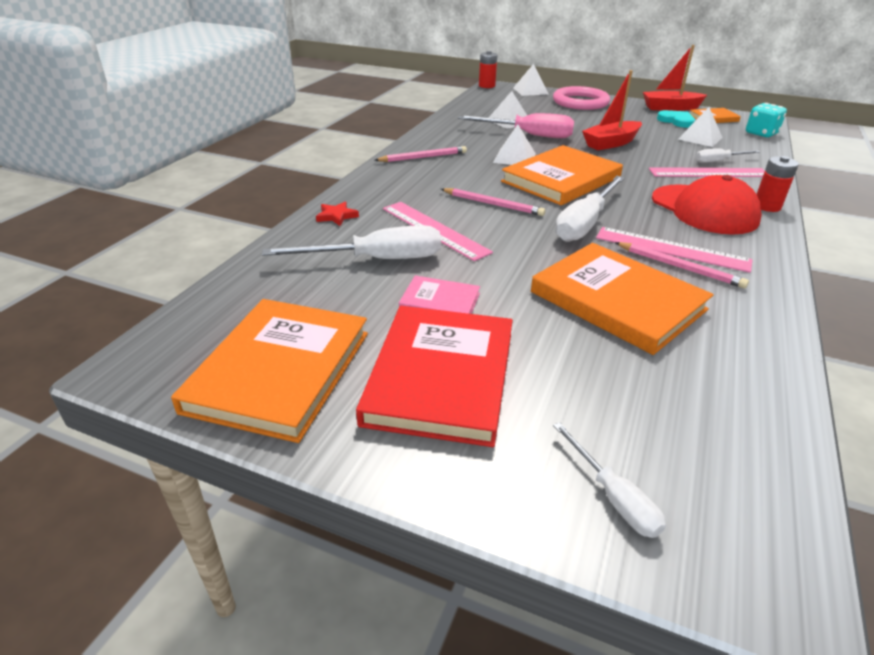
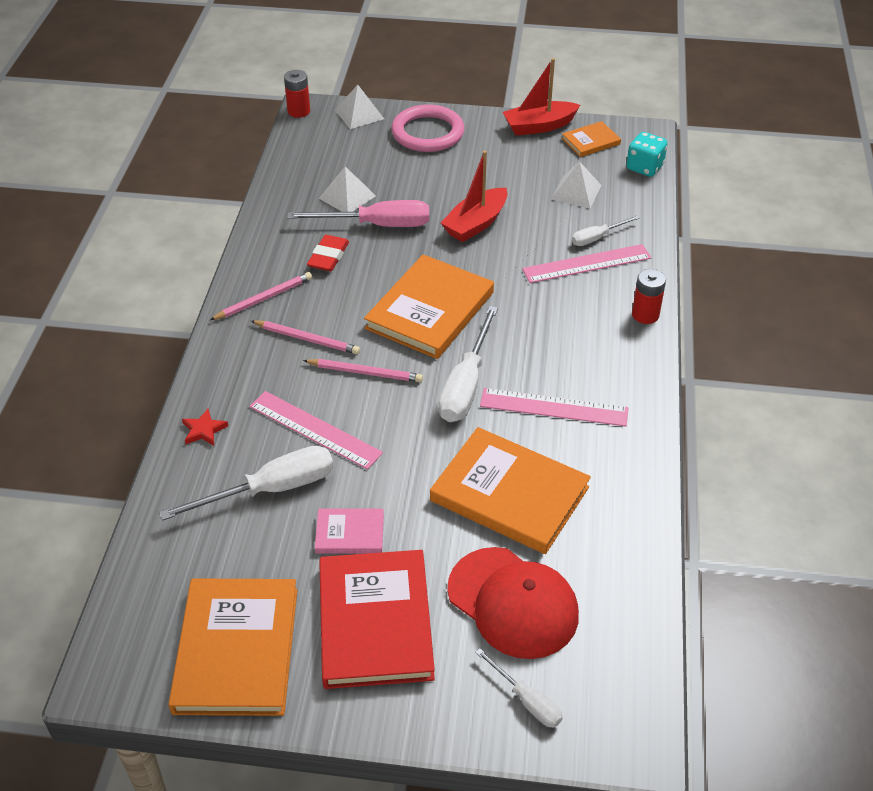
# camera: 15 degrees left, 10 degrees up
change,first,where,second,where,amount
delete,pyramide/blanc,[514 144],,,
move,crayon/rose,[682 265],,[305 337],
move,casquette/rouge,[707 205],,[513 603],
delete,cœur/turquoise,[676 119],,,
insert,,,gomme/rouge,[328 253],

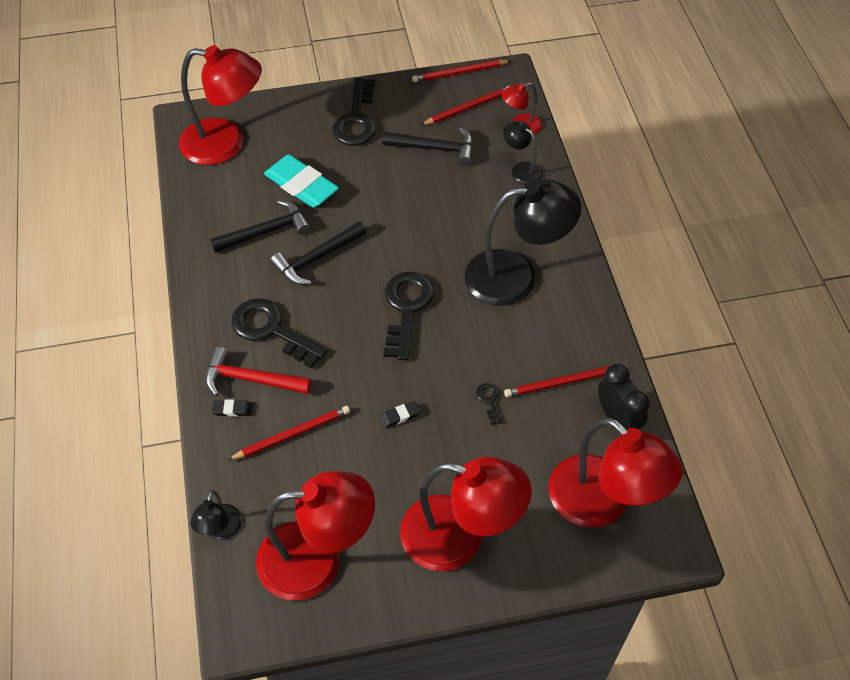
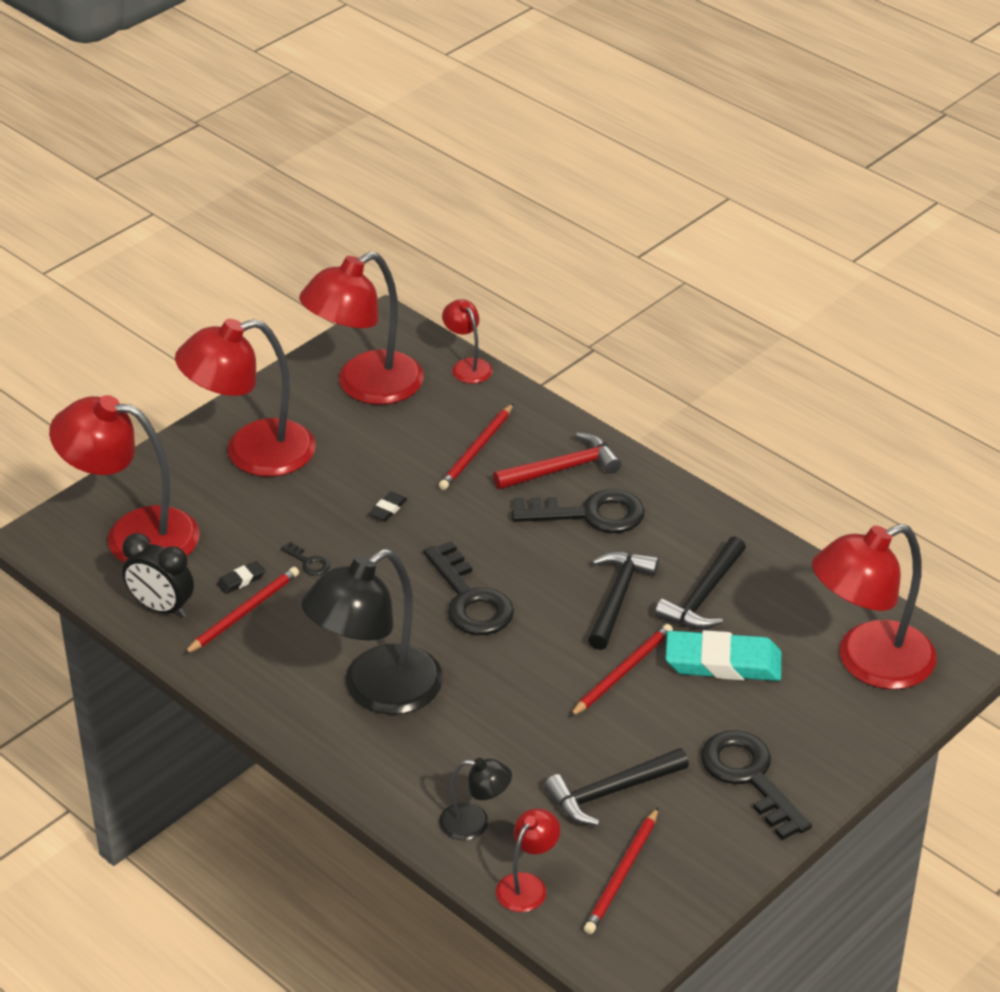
# camera: 145 degrees right, 15 degrees down
change,first,where,second,where,amount
recolor,lampe/noir,[216 515],lampe/rouge,[467 341],
move,gomme/noir,[231 408],,[241 577],
move,crayon/rouge,[461 71],,[621 670],

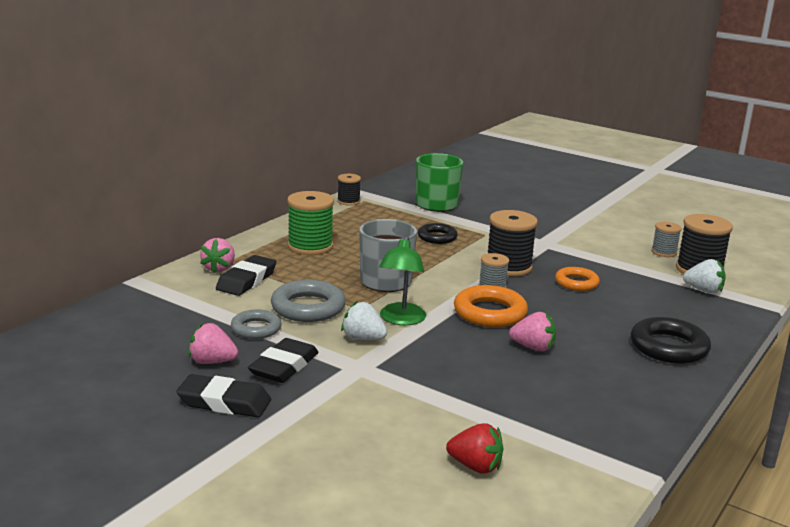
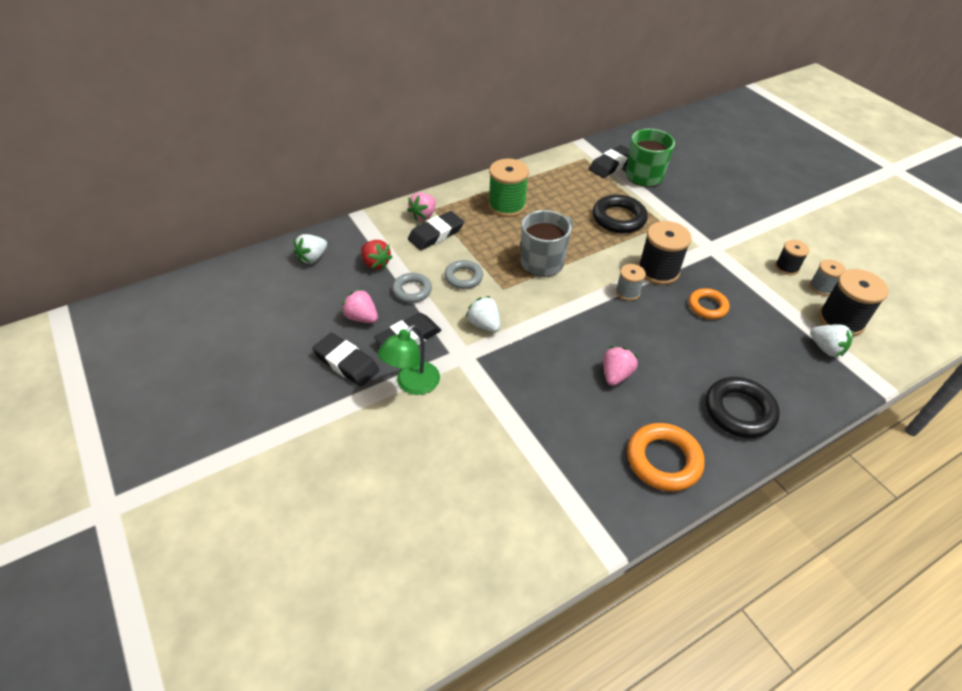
# camera: 25 degrees right, 25 degrees up
change,first,where,second,where,amount
resize,anneau/gris,[308 301],,[463 274],x0.64
move,bobine/noir,[349 190],,[792 257],
move,lampe/vert,[402 280],,[409 359],
resize,anneau/noir,[438 233],,[620 214],x1.56
move,fraise/rouge,[475 448],,[377 254],
move,anneau/orange,[491 306],,[666 457],
rotate,fraise/rose,[532 331],,[620 366],105 degrees counterclockwise
insert,,,fraise/blanc,[310 249],
insert,,,gomme/noir,[609 161],

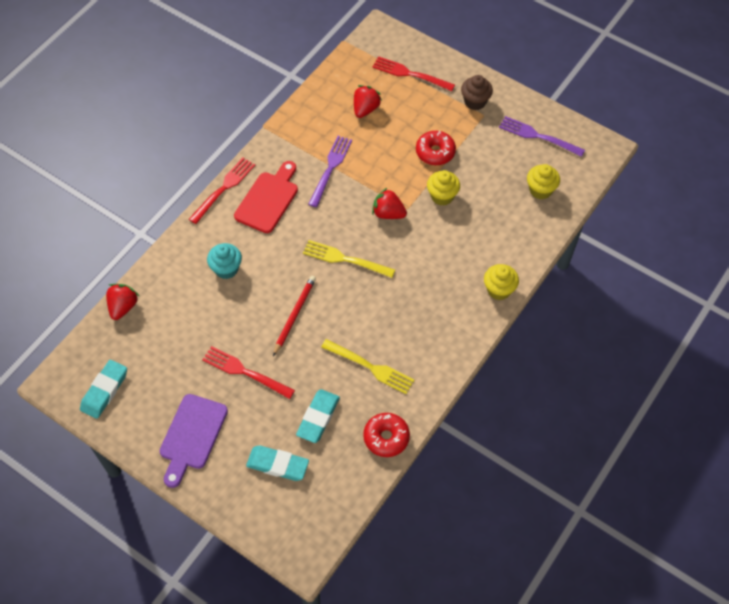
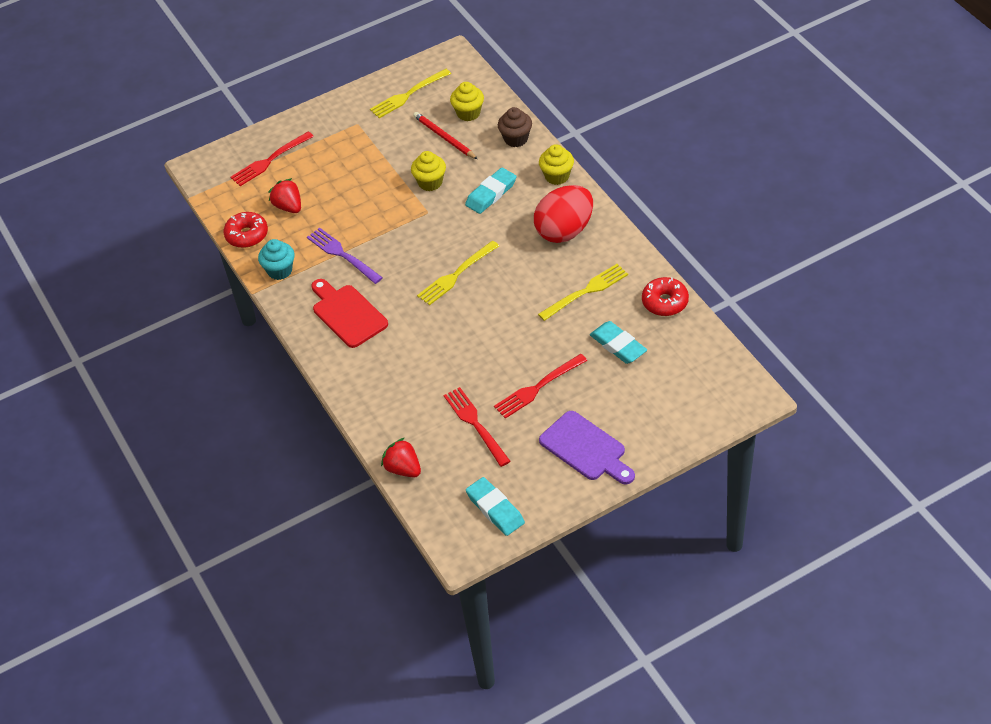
# camera: 60 degrees left, 10 degrees down
change,first,where,second,where,amount
move,fourchette/rouge,[222 191],,[477 427],
move,muffin/turquoise,[224 261],,[276 259],
move,gomme/turquoise,[277 463],,[490 191],
move,crayon/rouge,[294 316],,[445 135],
delete,fraise/rouge,[389 203],,,
move,beignet/rouge,[436 148],,[246 230],
move,muffin/marron,[477 92],,[515 127],
recolor,fourchette/violet,[542 136],fourchette/jaune,[410 93],
insert,,,œuf/rouge,[563 214],

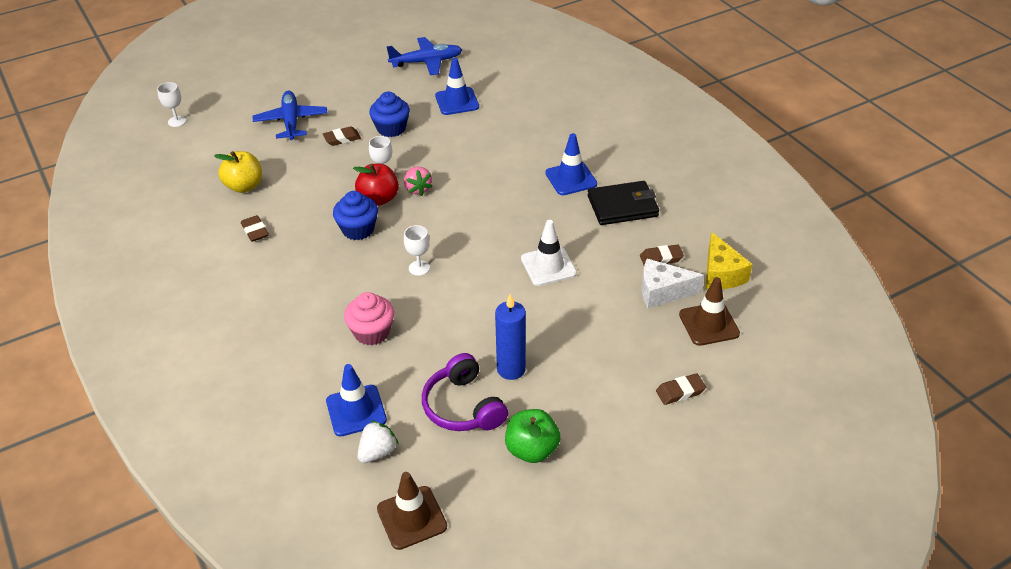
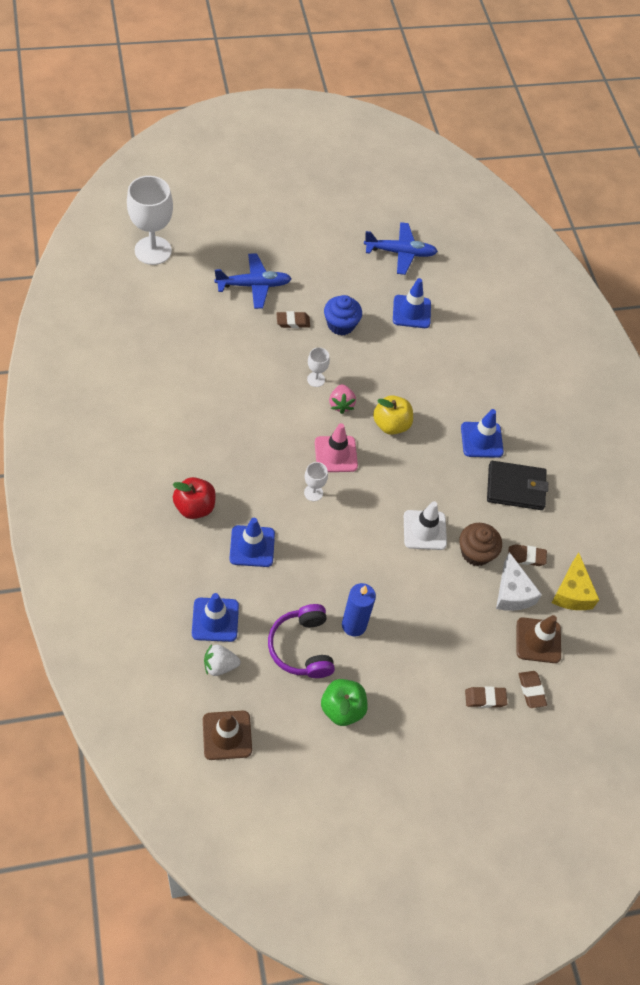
# camera: 10 degrees right, 15 degrees up
change,first,where,second,where,amount
resize,verre à pied/blanc,[171 104],,[150 220],x2.15
move,pomme/jaune,[238 172],,[393 415],
move,gomme/marron,[255 228],,[533 689],
rotate,avion/bleu,[290 115],,[253 281],75 degrees clockwise
delete,muffin/bleu,[355 215],,,
replace,muffin/rose,[369 318],cône de chantier/bleu,[252 542],
move,pomme/rouge,[376 185],,[194 498],
rotate,fraise/blanc,[378 441],,[222 660],150 degrees counterclockwise
rotate,fromage/blanc,[673 283],,[519 581],120 degrees counterclockwise
insert,,,cône de chantier/rose,[336 447],
insert,,,muffin/marron,[481 544],

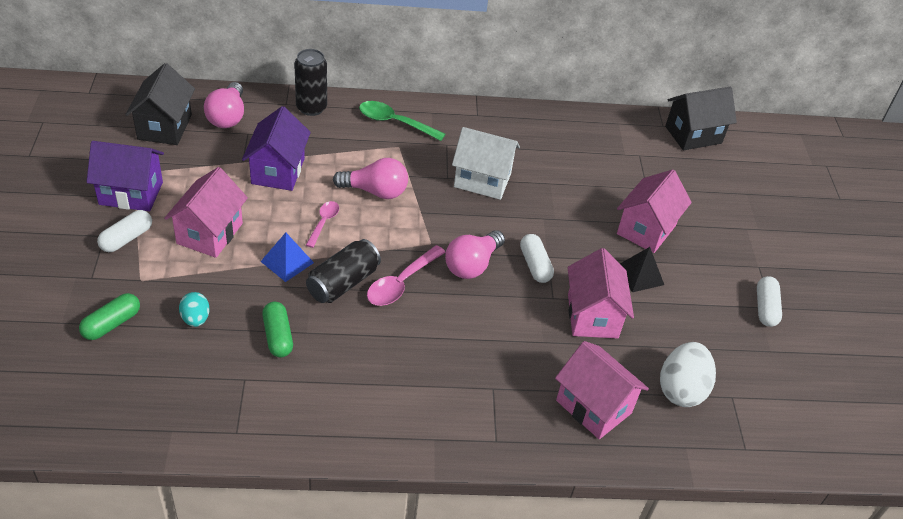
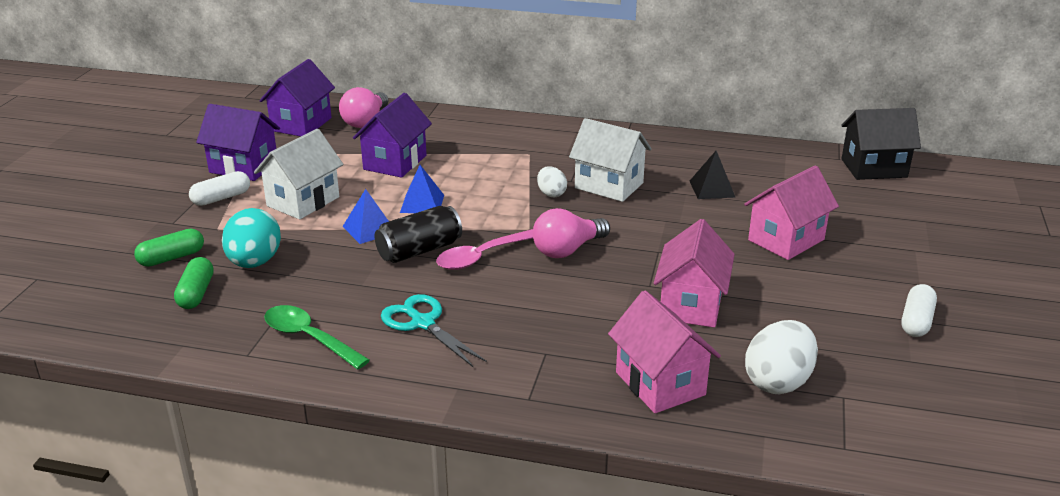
# camera: 20 degrees right, 15 degrees down
change,first,where,second,where,amount
recolor,maison/noir,[160 104],maison/violet,[297 97],
recolor,maison/rose,[206 212],maison/blanc,[298 174],
resize,œuf/turquoise,[194 309],,[251 238],x1.77
move,gélule/vert,[277 329],,[194 283],
delete,canette/noir,[311 82],,,
replace,cuillère/rose,[322 224],pyramide/bleu,[422 189],
delete,ampoule/rose,[370 178],,,
move,cuillère/vert,[402 121],,[317 337],
delete,gélule/blanc,[537 258],,,
move,pyramide/noir,[642 269],,[712 175],
insert,,,ciseaux/turquoise,[434 331],
insert,,,œuf/blanc,[552 181],

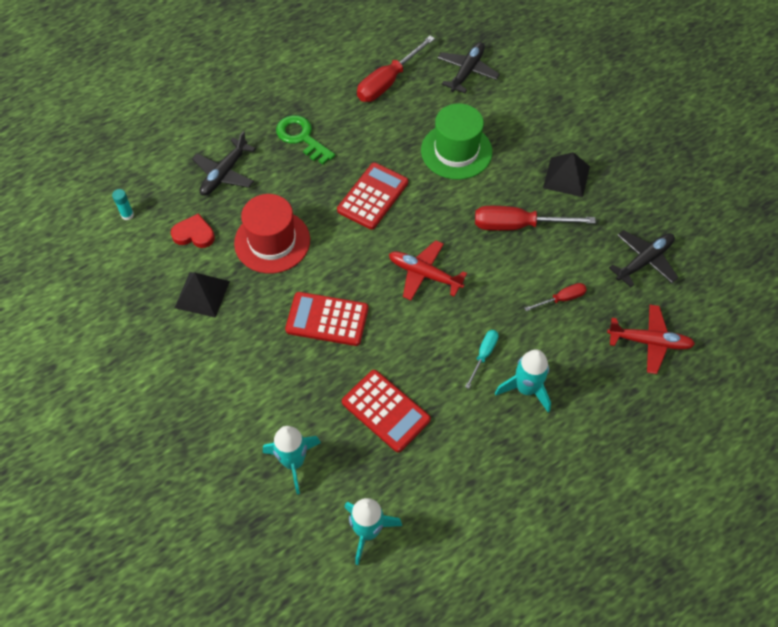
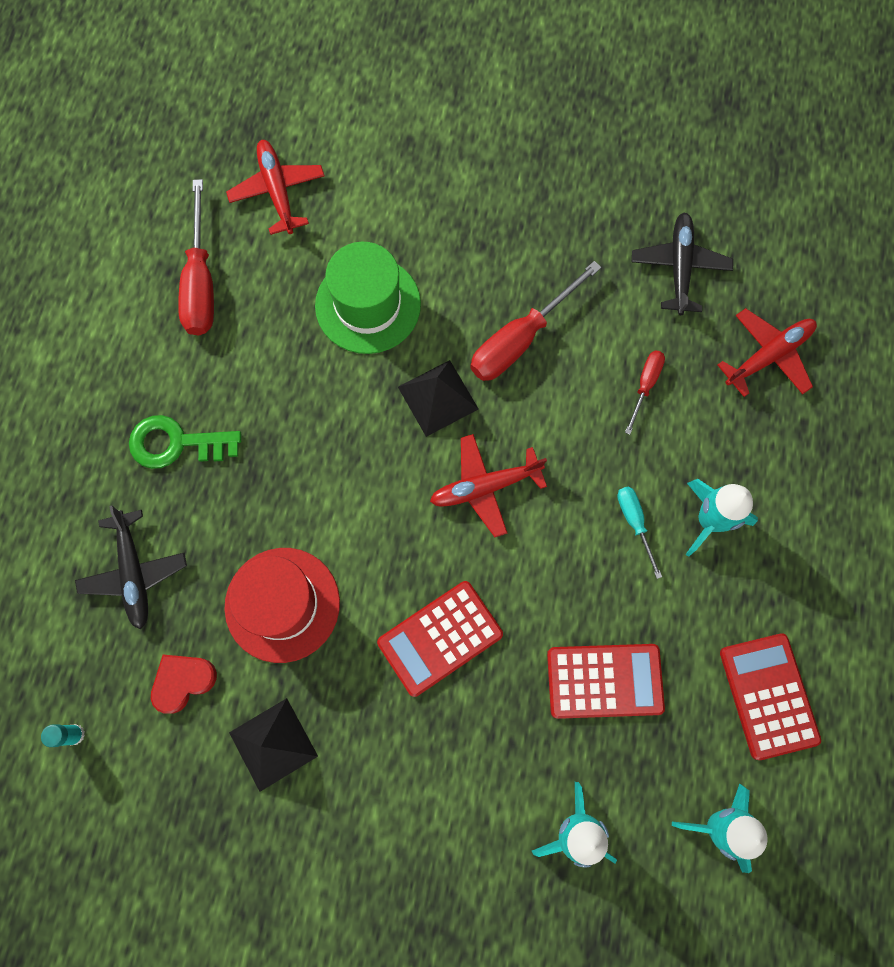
# camera: 45 degrees left, 15 degrees up
change,first,where,second,where,amount
move,calculatrice/rouge,[372 196],,[770 696],
recolor,avion/noir,[468 67],avion/rouge,[275 187],
move,pyramide/noir,[566 174],,[438 398],

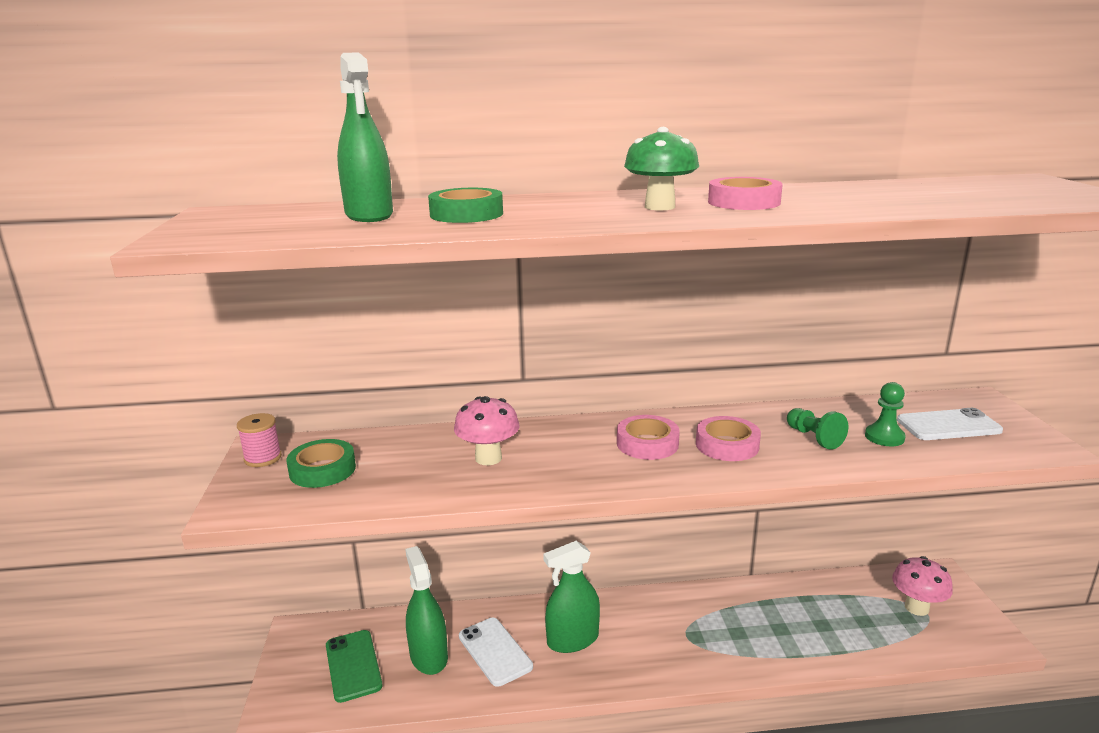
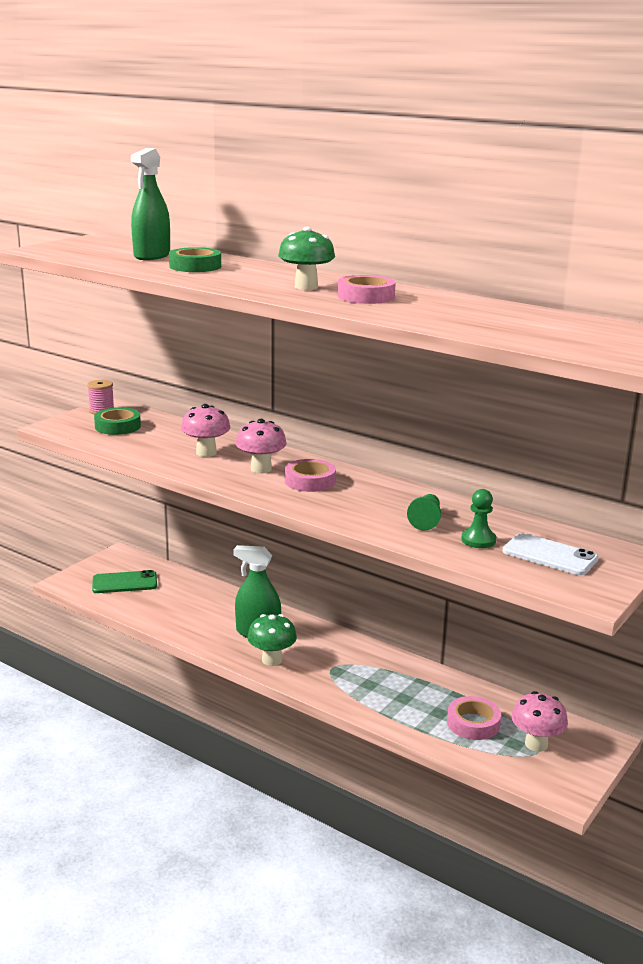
# camera: 40 degrees right, 0 degrees up
change,first,where,second,where,amount
rotate,téléphone/vert,[354 666],,[124 581],60 degrees clockwise
delete,vaporisateur/vert,[426 610],,,
delete,téléphone/blanc,[496 652],,,
move,ruban adhésif/rose,[728 438],,[474 718],
insert,,,champignon/rose,[261 446],
insert,,,champignon/vert,[272 640],

